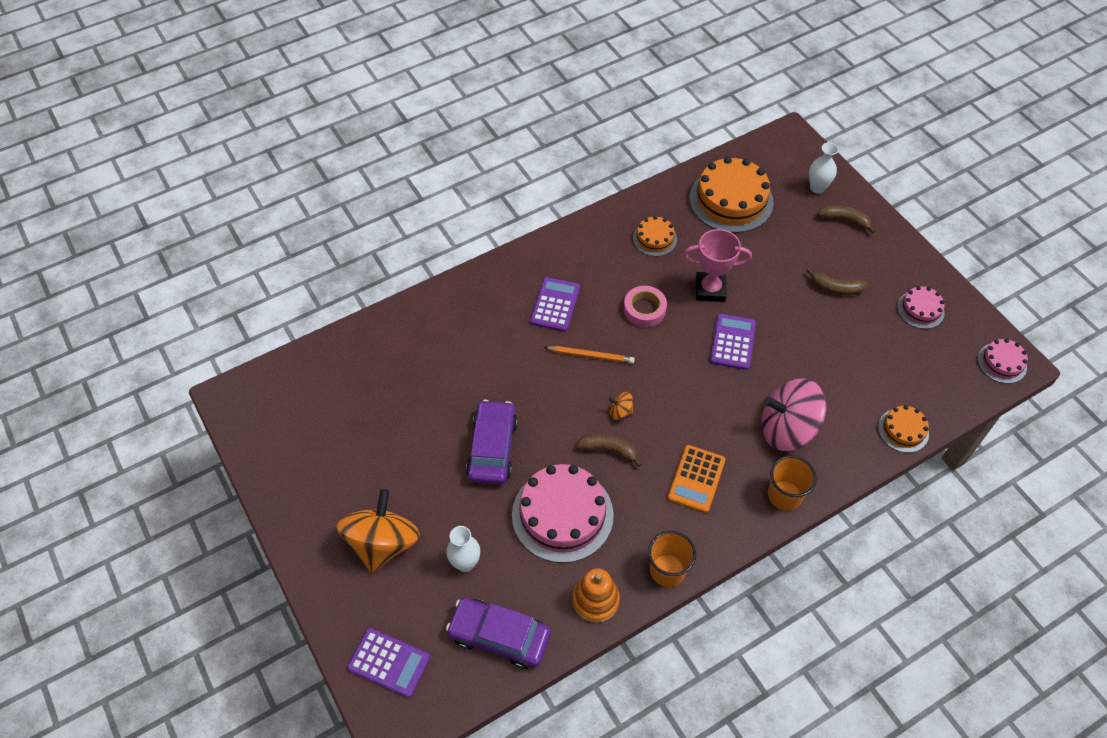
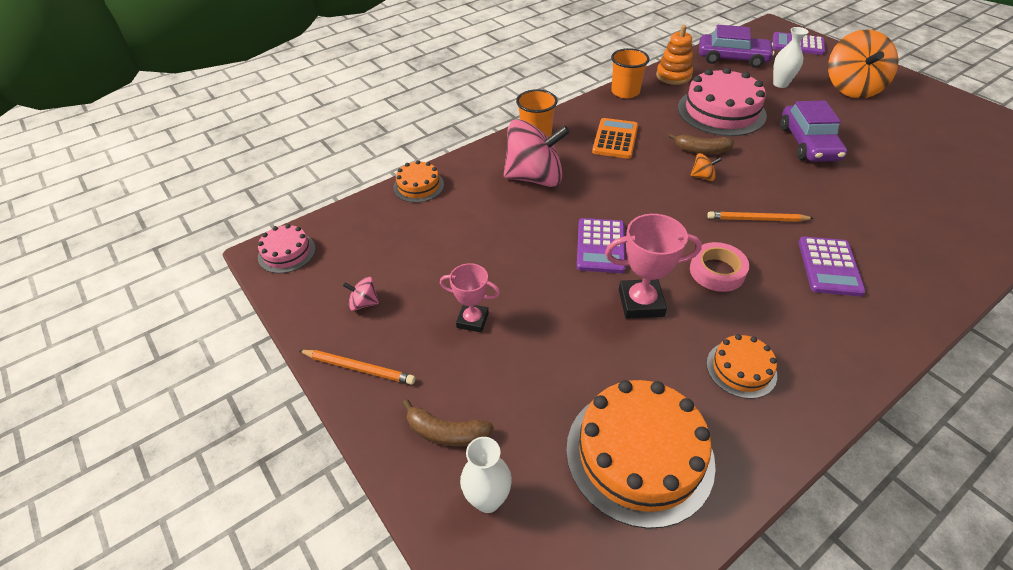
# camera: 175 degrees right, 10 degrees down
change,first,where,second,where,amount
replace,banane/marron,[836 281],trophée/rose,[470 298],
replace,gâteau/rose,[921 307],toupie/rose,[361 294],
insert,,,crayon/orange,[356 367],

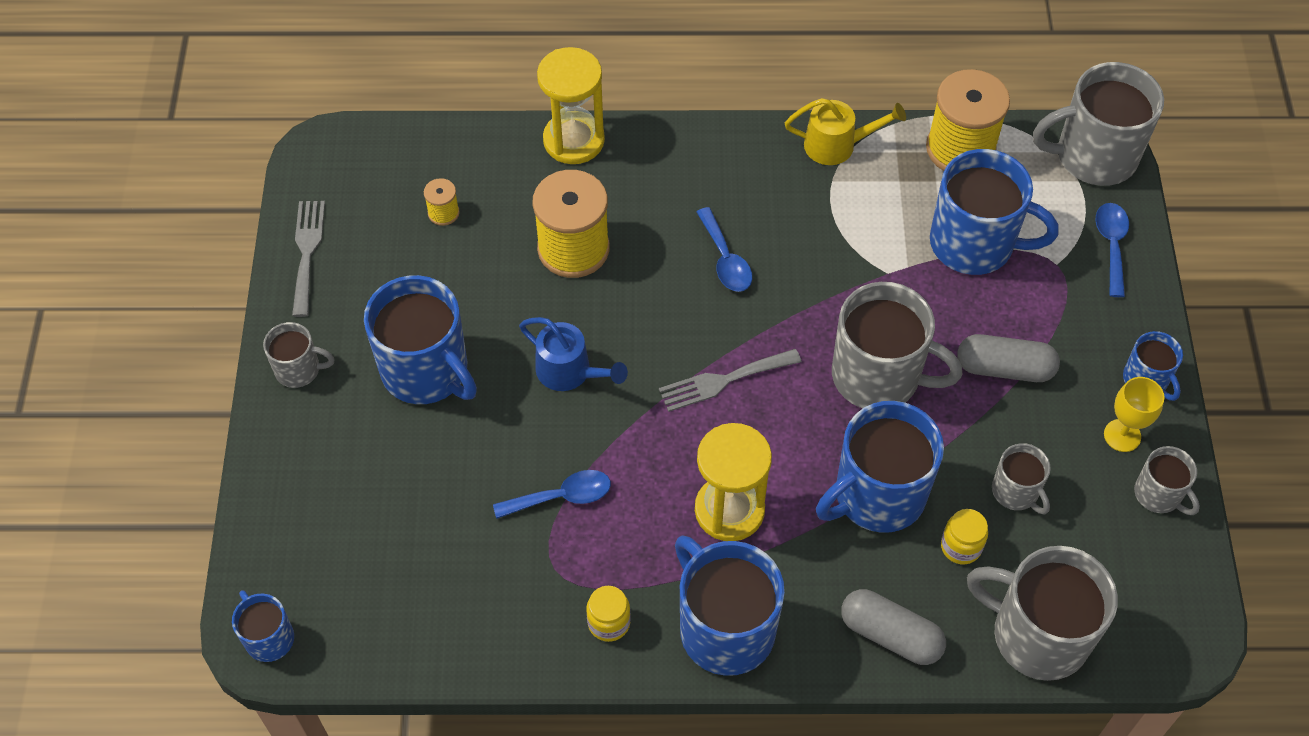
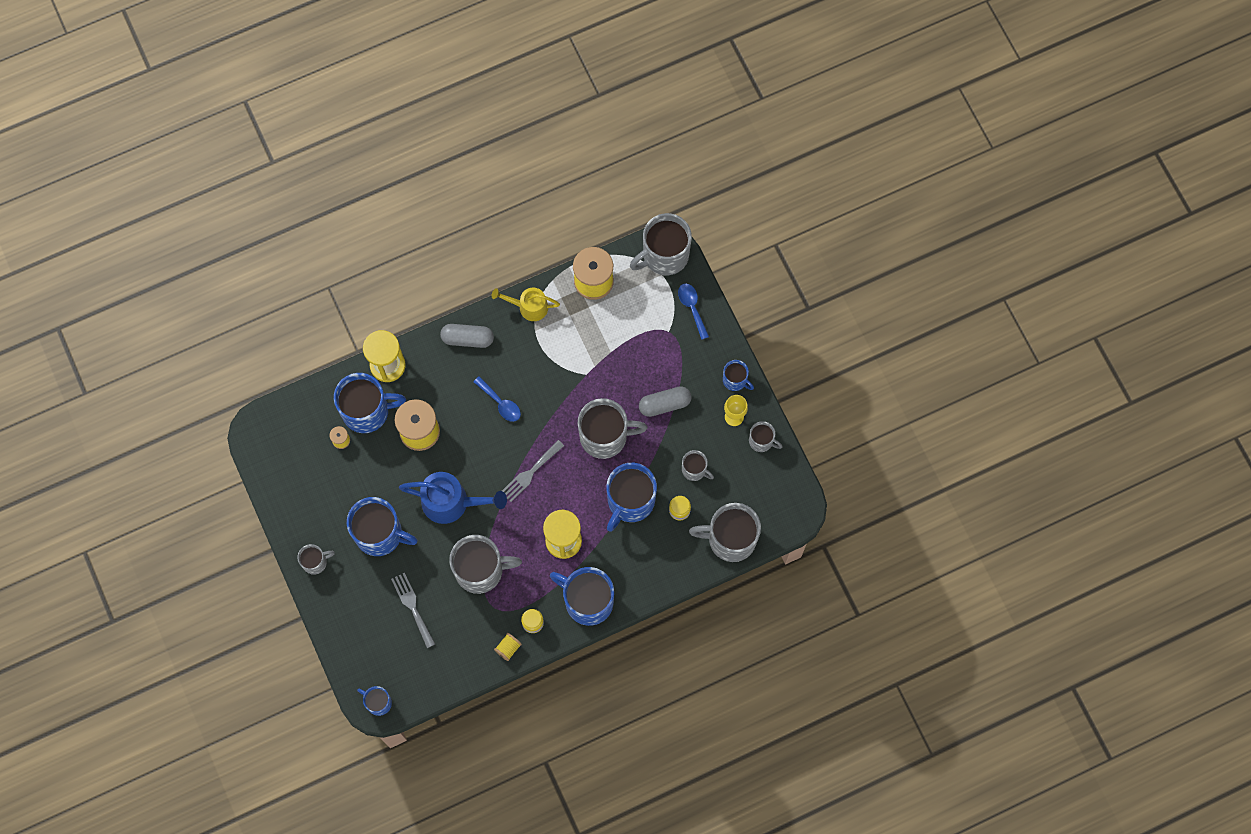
# camera: 25 degrees left, 15 degrees up
change,first,where,second,where,amount
move,fourchette/gris,[308 259],,[413 610],
replace,cuillère/bleu,[552 494],tasse/gris,[485 564],
resize,arrosoir/bleu,[573 354],,[453 498],x1.57
rotate,arrosoir/jaune,[845 131],,[526 304],150 degrees counterclockwise
move,gélule/gris,[893 627],,[467 336],
move,tasse/bleu,[994 212],,[370 403],
insert,,,bobine/jaune,[508 647],

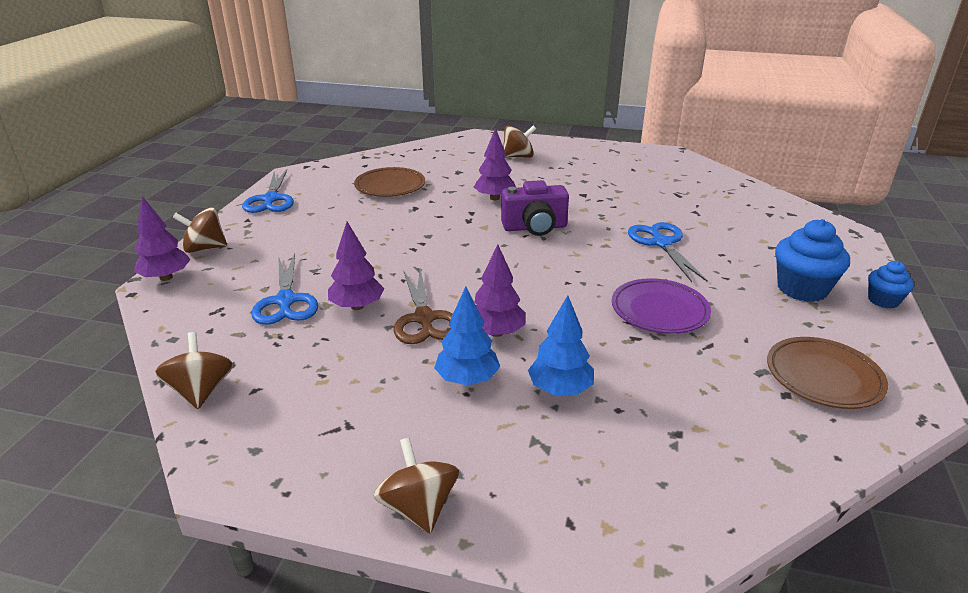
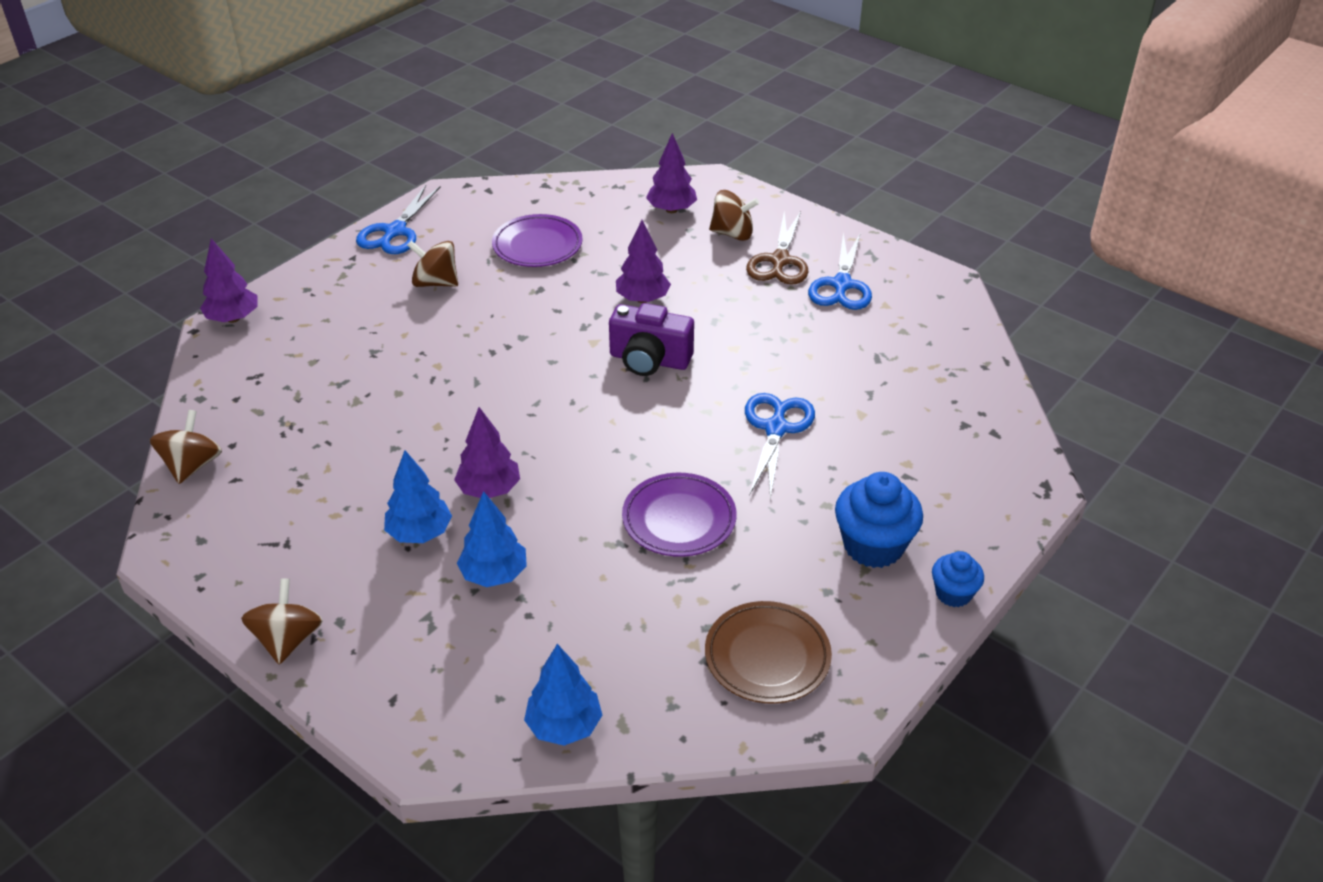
# camera: 25 degrees right, 10 degrees up
change,first,where,second,where,amount
move,toupie/marron,[199 230],,[432 263],
move,ciseaux/bleu,[284 289],,[840 271],
move,arbre/violet,[356 266],,[671 173],
recolor,assiette/marron,[389 182],assiette/violet,[537 240],
move,ciseaux/marron,[423 306],,[777 248],
insert,,,arbre/bleu,[563 695],

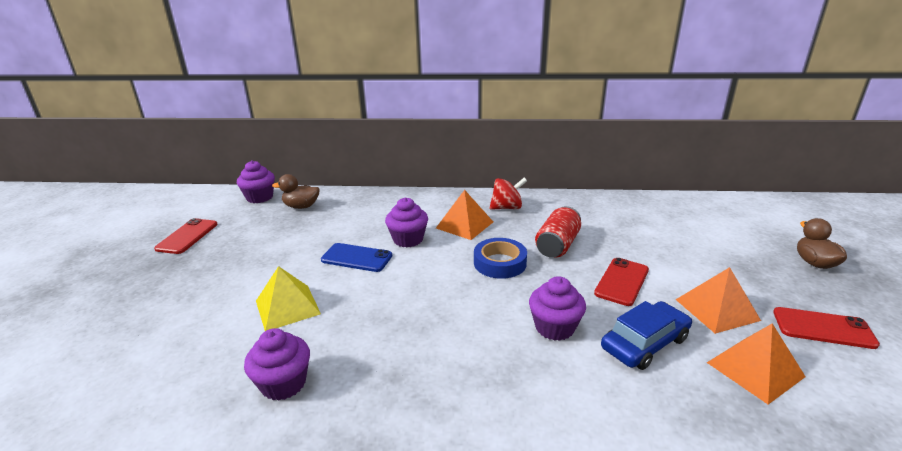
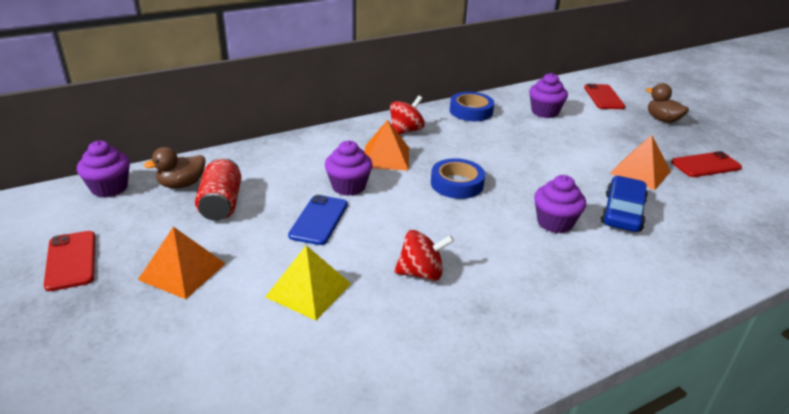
# camera: 35 degrees left, 5 degrees up
change,first,where,second,where,amount
move,muffin/violet,[277 364],,[548 95],
rotate,téléphone/bleu,[356 257],,[318 220],60 degrees counterclockwise
move,canette/rouge,[558 232],,[218 189],
move,téléphone/rouge,[621 282],,[604 96],
move,pyramide/orange,[756 364],,[182 263],
insert,,,toupie/rouge,[424 255],
insert,,,ruban adhésif/bleu,[472 106],

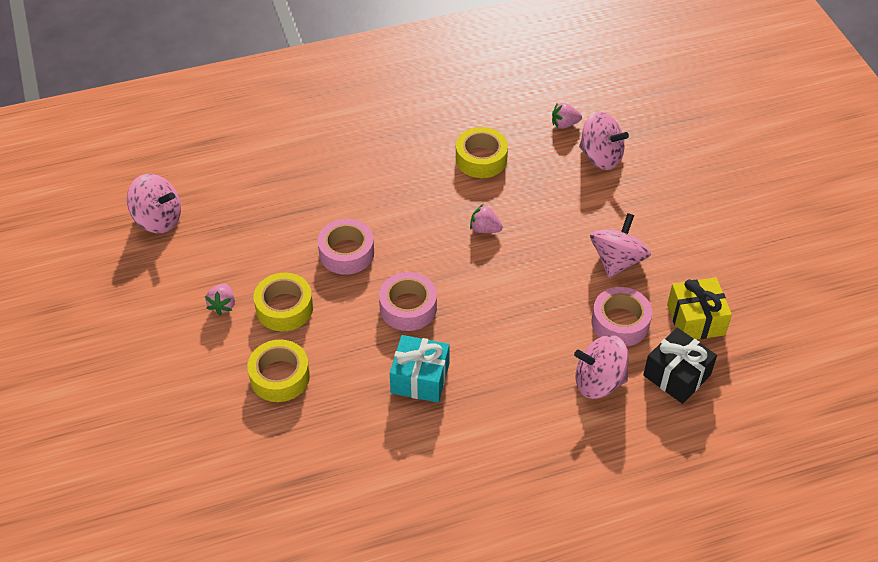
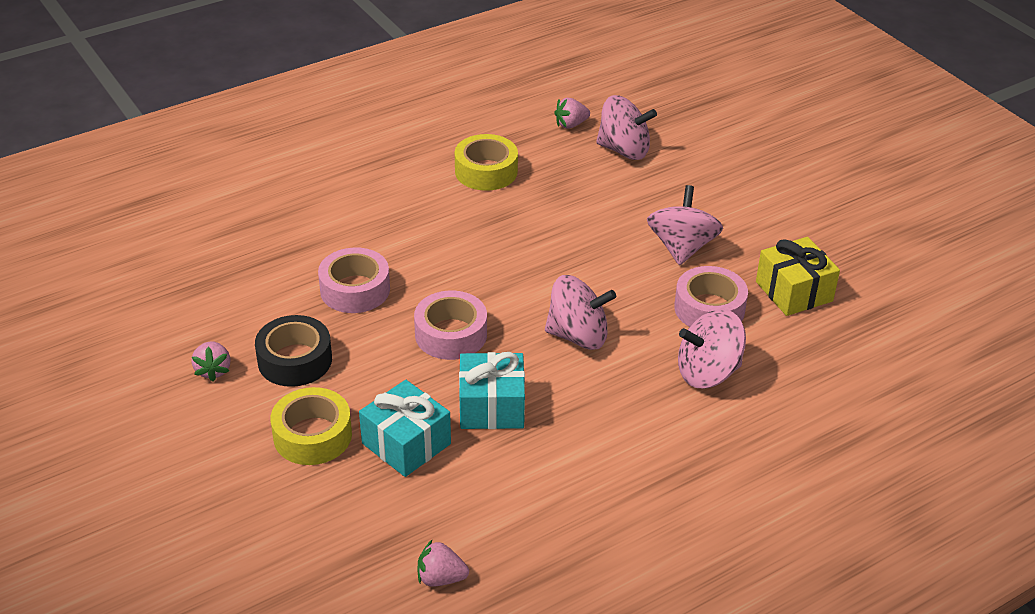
# camera: 15 degrees left, 10 degrees down
change,first,where,second,where,amount
move,toupie/rose,[154 203],,[580 312],
recolor,ruban adhésif/jaune,[283 301],ruban adhésif/noir,[293 351],
move,fraise/rose,[486 218],,[443 563],
delete,cadeau/noir,[680 366],,,
insert,,,cadeau/turquoise,[405 428],

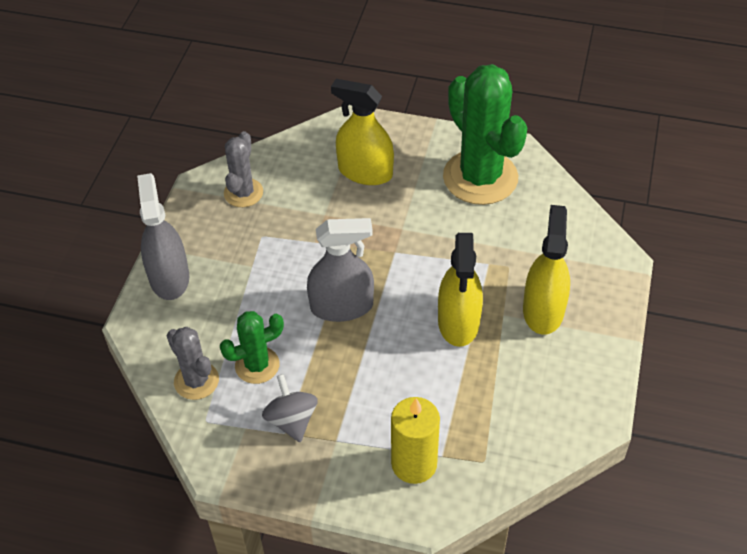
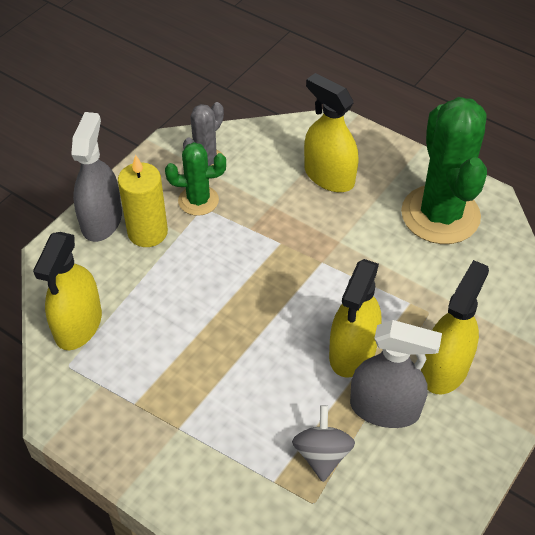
# camera: 20 degrees right, 0 degrees up
change,first,where,second,where,amount
replace,cactus/gris,[193 363],vaporisateur/jaune,[67 291],
move,cactus/vert,[252 347],,[195 179],
move,toupie/gris,[290 408],,[323 443],
move,vaporisateur/gris,[340 270],,[396 374],
move,bougie/jaune,[415 440],,[143 201],

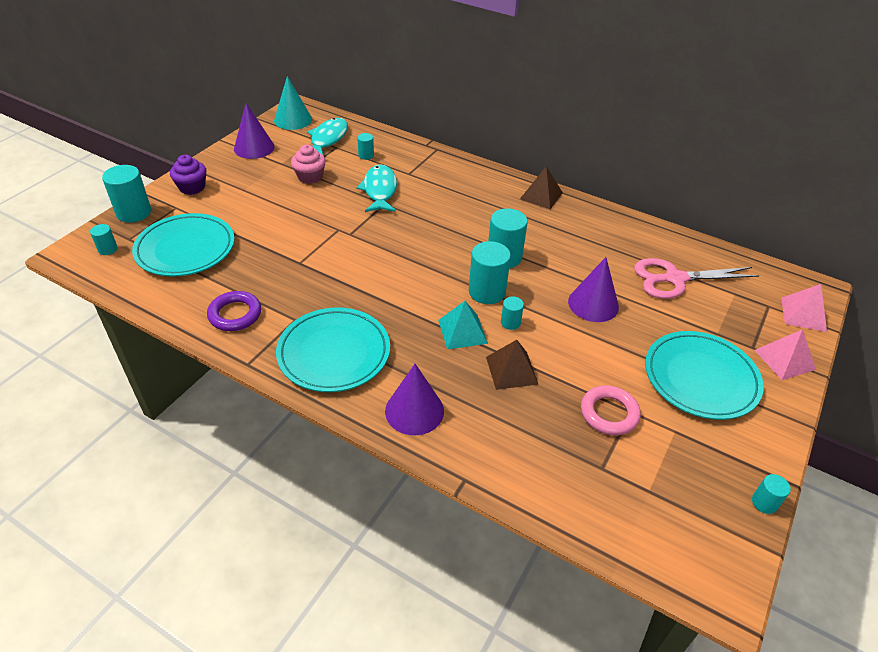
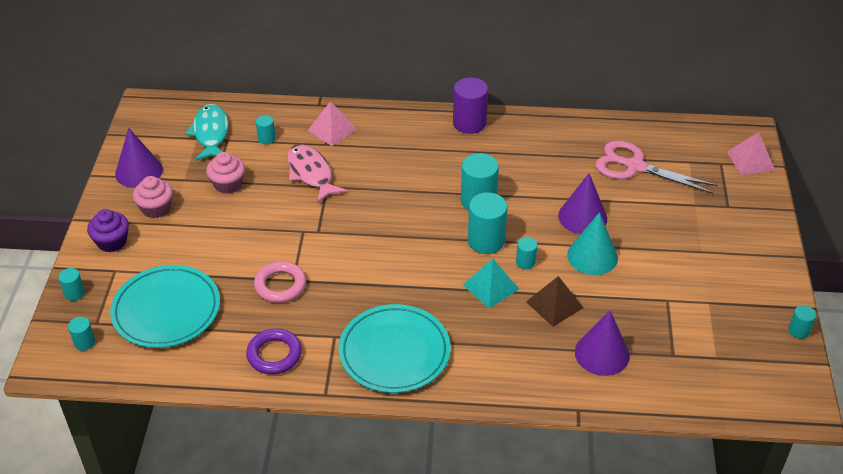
# camera: 25 degrees left, 0 degrees up
change,first,where,second,where,amount
resize,cylindre/turquoise,[126 194],,[71 284],x0.52
move,cône/turquoise,[293 103],,[592 243],
recolor,poisson/turquoise,[376 188],poisson/rose,[317 173],
move,cône/violet,[414 399],,[602 343],
replace,pyramide/marron,[541 187],cylindre/violet,[470 105],
move,anneau/rose,[611 410],,[280 282],
rotate,ciseaux/rose,[696 278],,[656 167],60 degrees clockwise
delete,assiette/turquoise,[704 375],,,
move,pyramide/rose,[785 354],,[332 123],
insert,,,muffin/rose,[153 197],

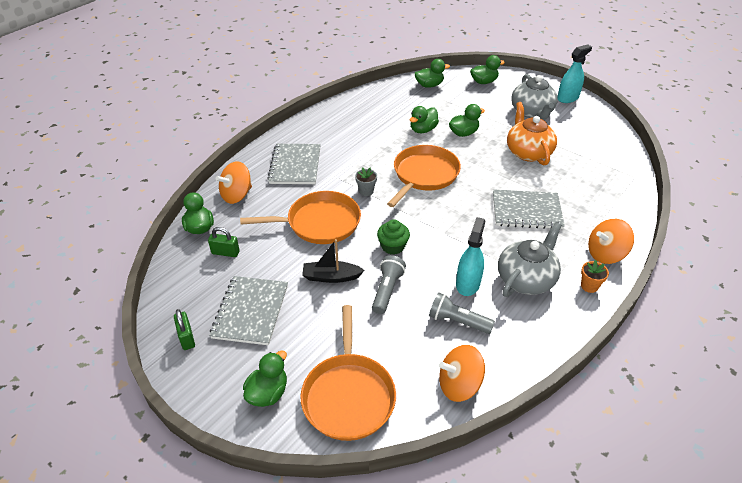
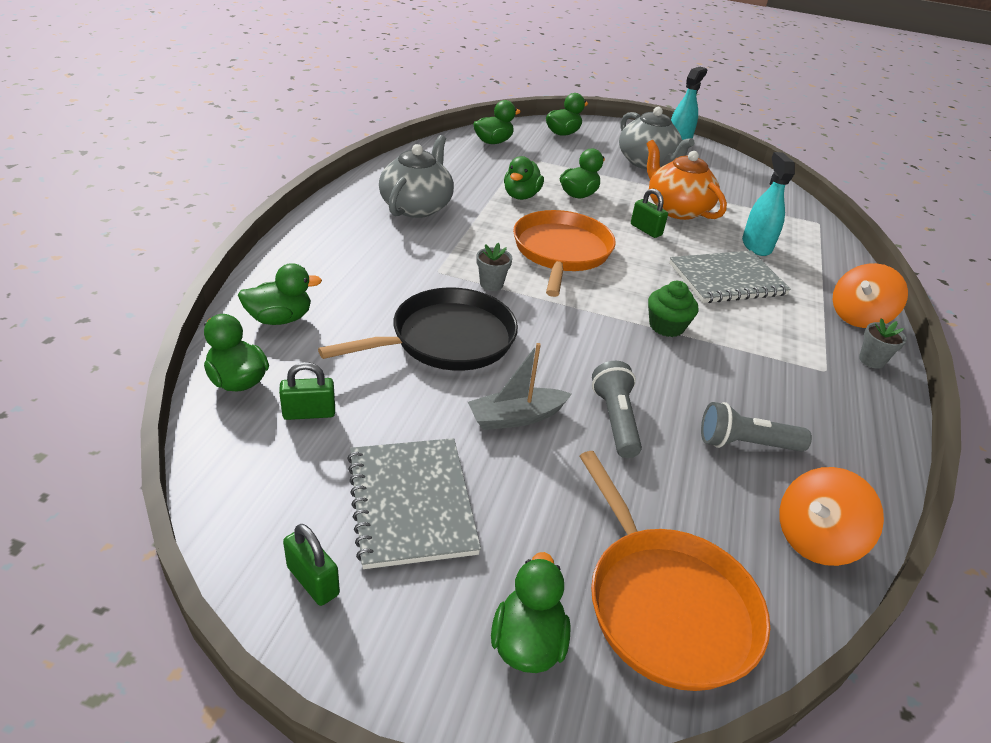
# camera: 25 degrees left, 5 degrees down
change,first,where,second,where,amount
replace,toupie/orange,[234 182],canard/vert,[280 294],
recolor,poêle/orange,[300 217],poêle/noir,[418 329],
delete,carnet/gris,[294 164],,,
recolor,bateau/noir,[333 261],bateau/gris,[520 386],
move,muffin/vert,[393 237],,[673 309],
move,vaporisateur/turquoise,[470 256],,[768 204],
move,théière/gris,[530 259],,[416 176],
recolor,pot de fleurs/orange,[595 276],pot de fleurs/gris,[882 343],
insert,,,cadenas/vert,[649 213],

